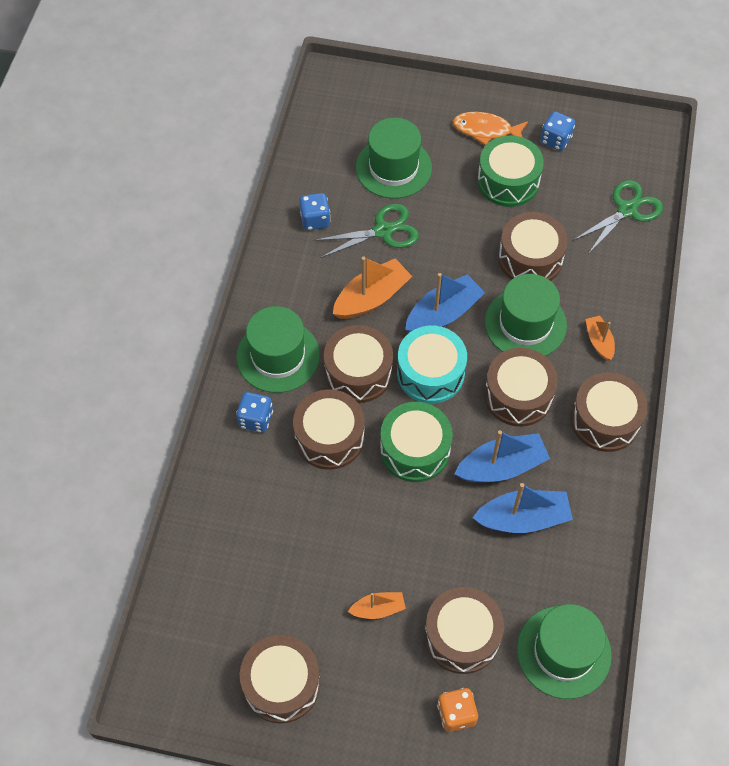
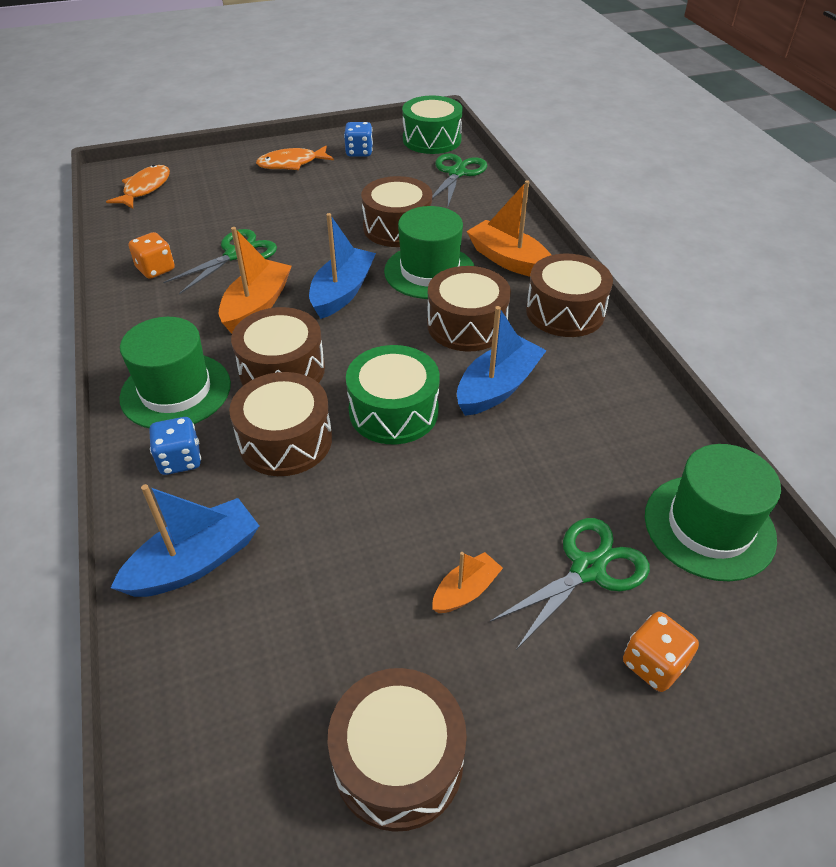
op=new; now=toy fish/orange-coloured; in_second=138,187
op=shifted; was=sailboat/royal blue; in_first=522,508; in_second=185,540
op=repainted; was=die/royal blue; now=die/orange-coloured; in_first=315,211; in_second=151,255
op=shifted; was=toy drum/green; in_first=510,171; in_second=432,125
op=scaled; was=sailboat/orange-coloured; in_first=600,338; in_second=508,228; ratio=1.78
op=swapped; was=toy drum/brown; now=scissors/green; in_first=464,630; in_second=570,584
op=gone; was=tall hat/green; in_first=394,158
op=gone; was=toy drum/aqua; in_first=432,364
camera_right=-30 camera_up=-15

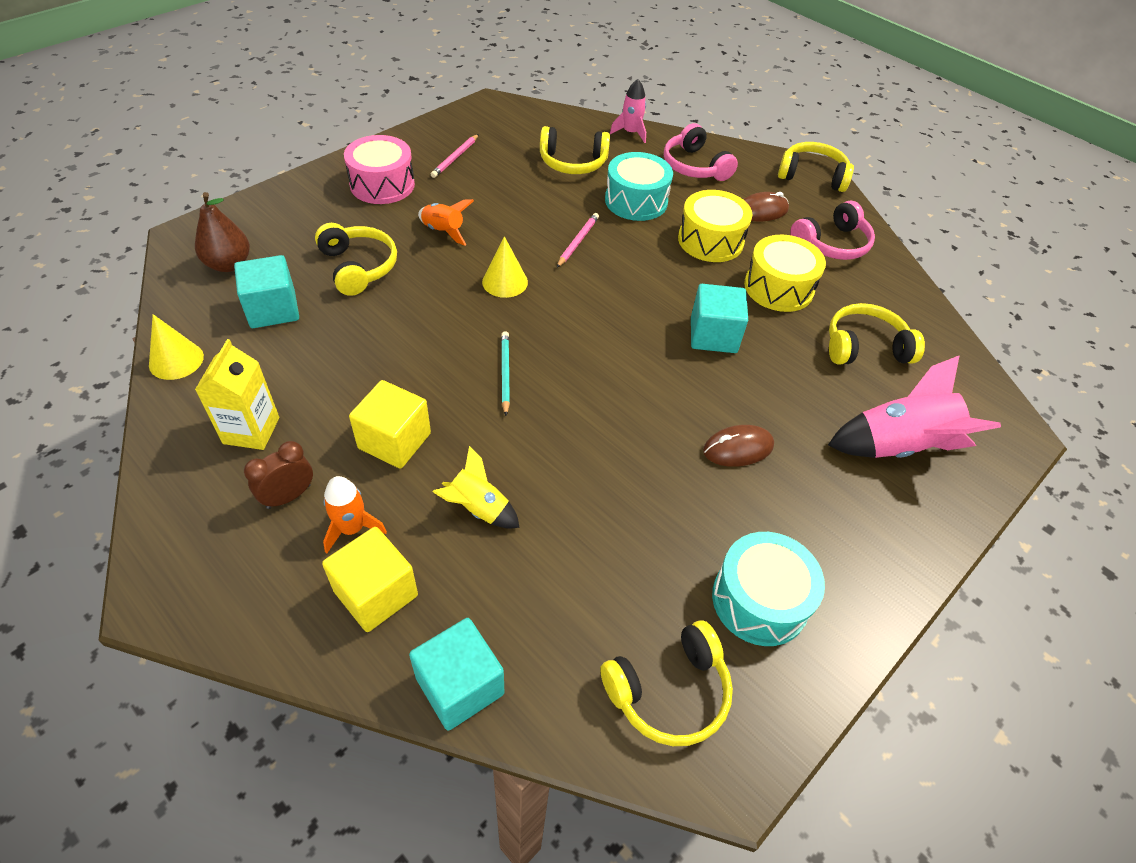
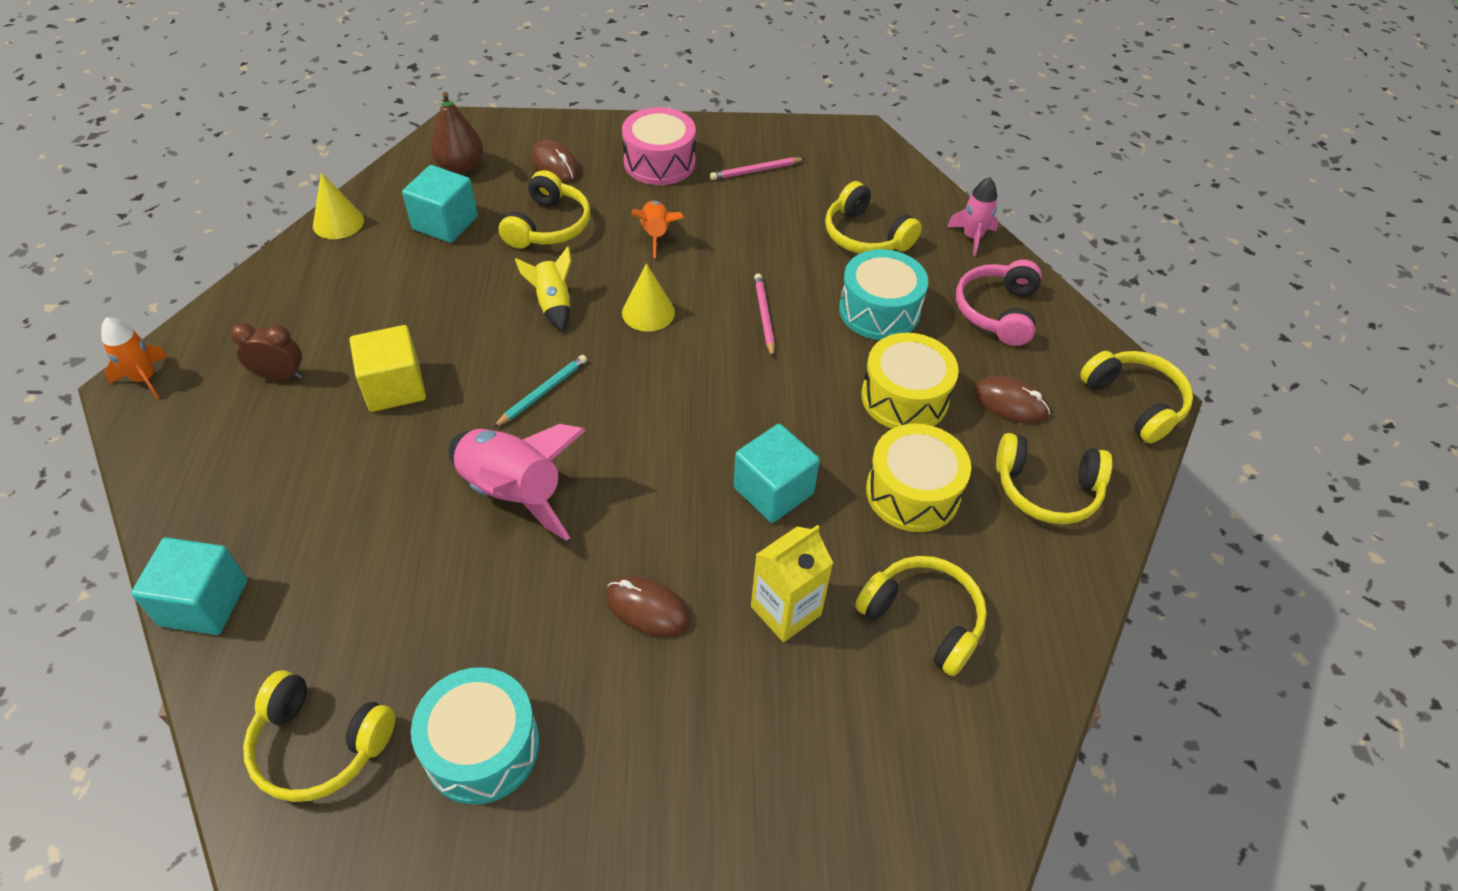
op=shifted; was=toy rocket/orange-coloured; in_first=355,514; in_second=134,358
op=shifted; was=toy rocket/rose-pink; in_first=914,406; in_second=517,482
op=shifted; was=toy rocket/golden; in_first=476,487; in_second=543,289
op=new; now=PC mouse/brown; in_second=555,161
op=shifted; was=carton/golden; in_first=237,394; in_second=792,583
op=rotated; was=wooden pencil/rose-pink; in_first=578,240; in_second=764,315; clockwise=-75
op=repainted; was=headset/rose-pink; now=headset/golden; in_first=832,230; in_second=1054,478
op=gone; was=solid cube/golden; in_first=370,579
camera_right=45 camera_up=0

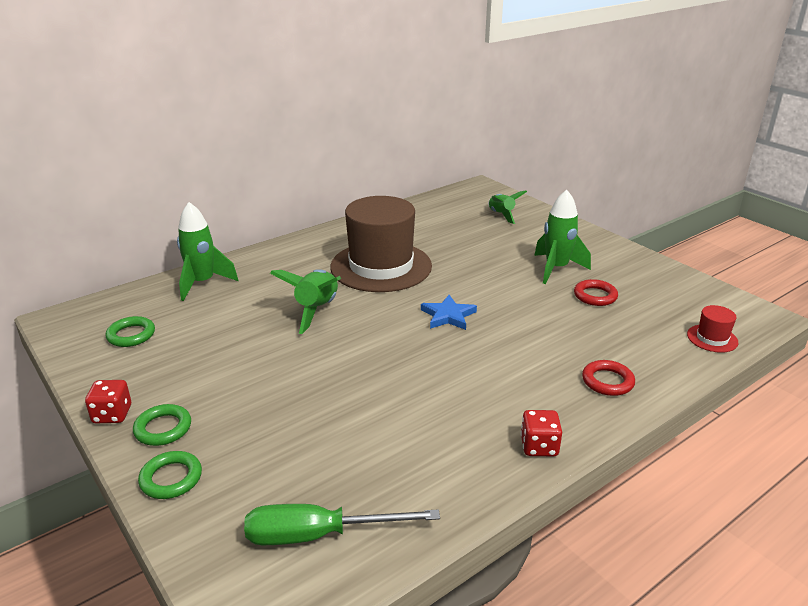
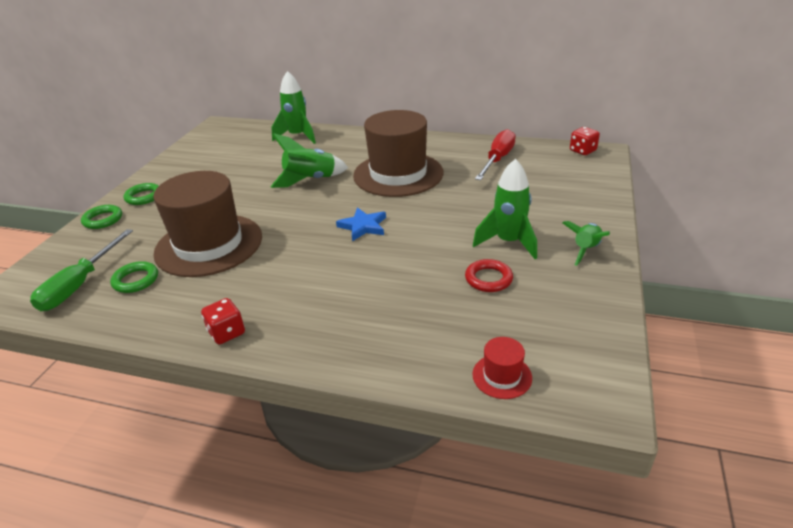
op=rotated; was=flat screwdriver/green; in_first=342,524; in_second=81,270; clockwise=-120
op=shifted; was=hoop/green; in_first=130,331; in_second=134,277
op=new; now=tall hat/brown; in_second=207,224
op=new; now=flat screwdriver/crimson; in_second=495,154
op=shifted; was=toy rocket/green; in_first=507,207; in_second=586,243
op=shifted; was=die/crimson; in_first=108,401; in_second=585,141
op=gone; was=hoop/crimson; in_first=608,378
camera_right=55 camera_up=5

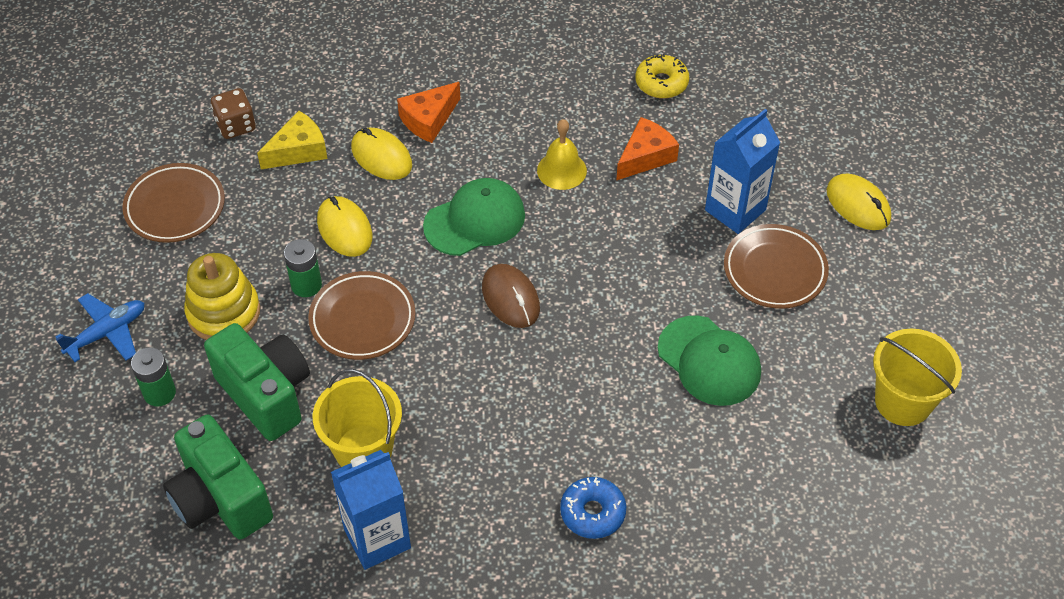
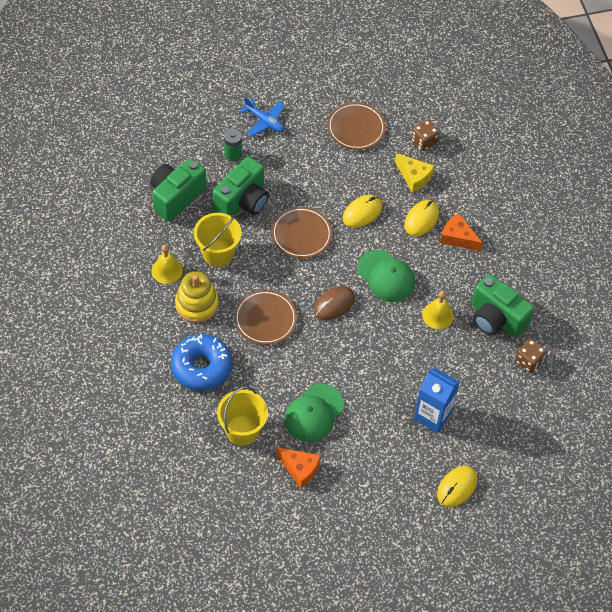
op=swapped; was=carton/royal blue; now=hand bell/golden; in_first=371,510; in_second=167,264
op=scaled; was=glazed donut/royal blue; in_first=593,508; in_second=201,362; ratio=1.68
op=shifted; was=ring stacker/golden; in_first=222,296; in_second=197,297
op=shifted; was=pail/golden; in_first=917,377; in_second=242,416
op=shifted; was=plate/brown; in_first=776,266; in_second=265,317
op=shifted; was=piece of cheese/orange-coloured; in_first=647,149; in_second=298,467
op=new; now=compact camera/green; in_second=503,306
op=swapped; was=glazed donut/golden; now=die/brown; in_first=662,75; in_second=531,356
op=gone; was=battery/green; in_first=303,268
camera_right=75 camera_up=5

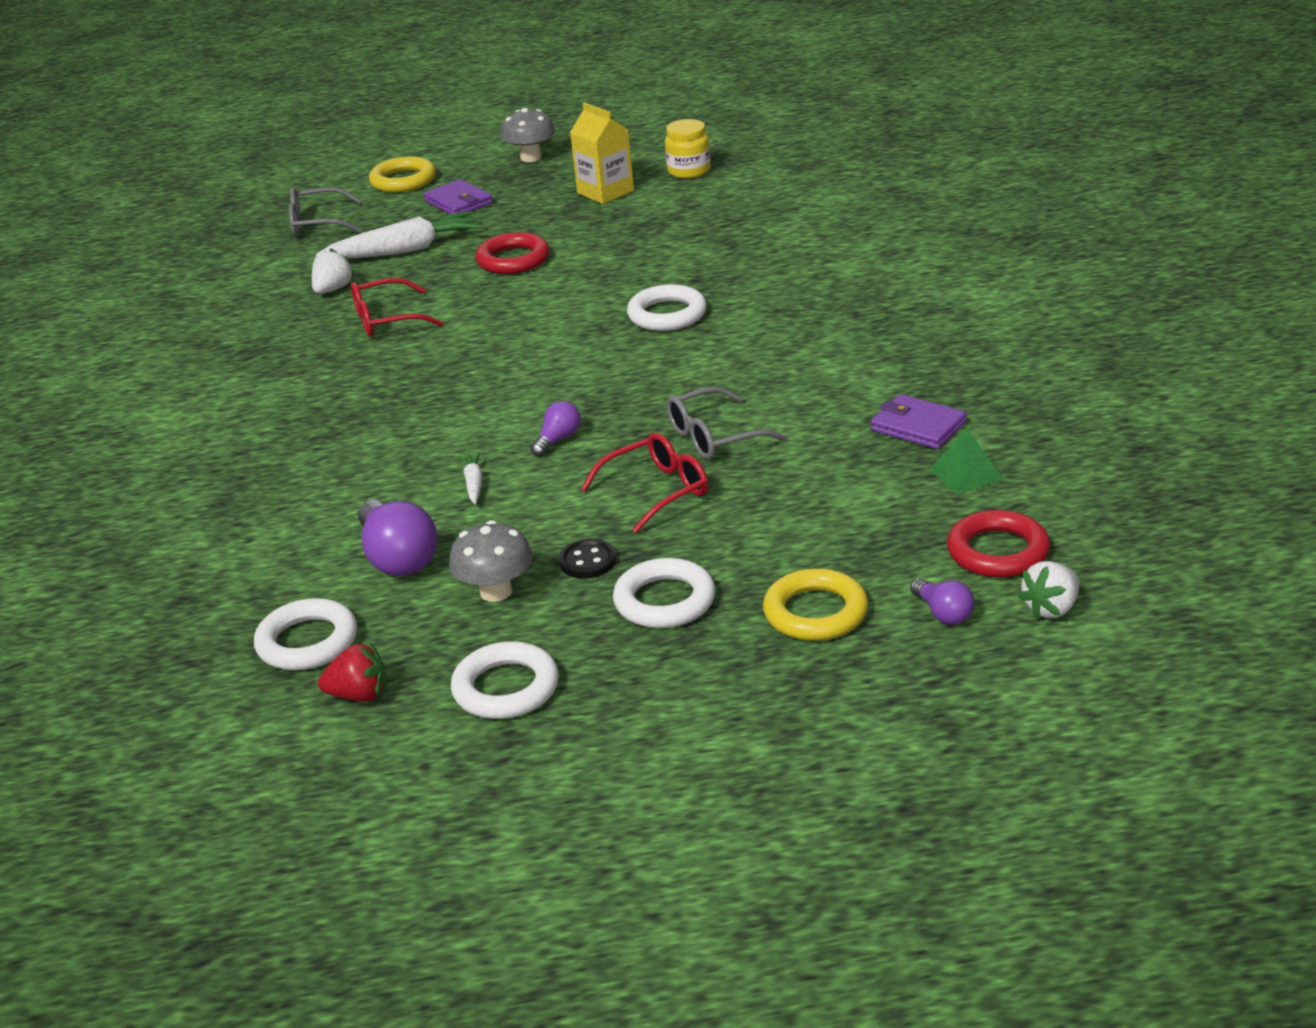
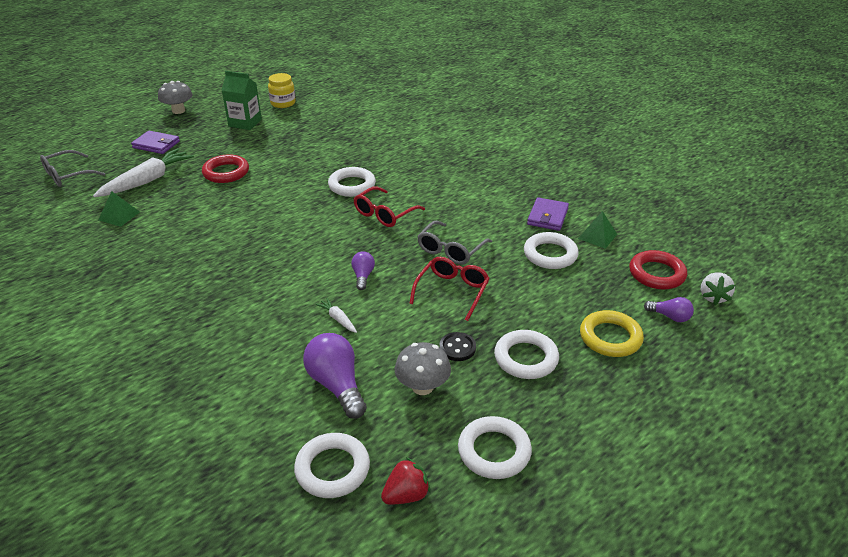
op=swapped; was=strawberry/snow-white; now=solid pyramid/green; in_first=333,271; in_second=119,209
op=repainted; was=carton/golden; now=carton/green; in_first=602,153; in_second=242,100
op=rotated; was=light bulb/purple; in_first=397,537; in_second=335,376; clockwise=-150
op=shifted; was=glasses/crimson; in_first=397,307; in_second=389,207
op=new; now=hoop/snow-white; in_second=551,250
op=rotated; was=wallet/purple; in_first=919,421; in_second=548,214; clockwise=-75
op=gone; was=hoop/golden; in_first=402,174
camera_right=-35 camera_up=5

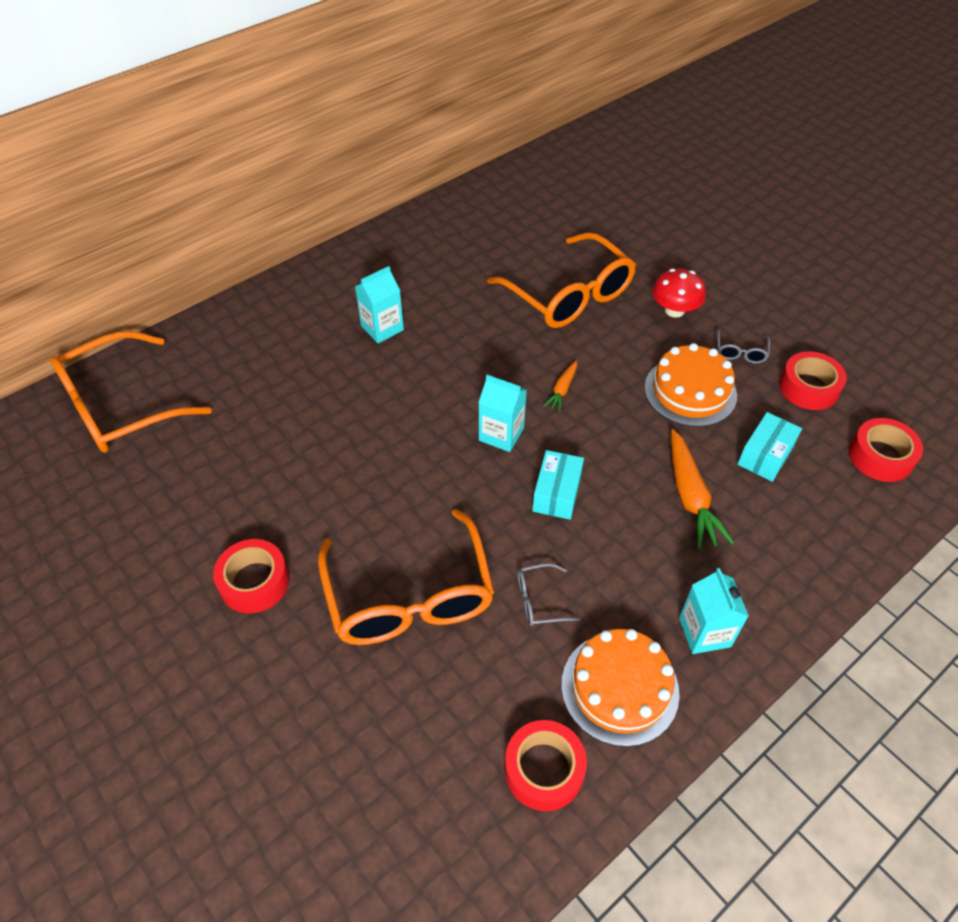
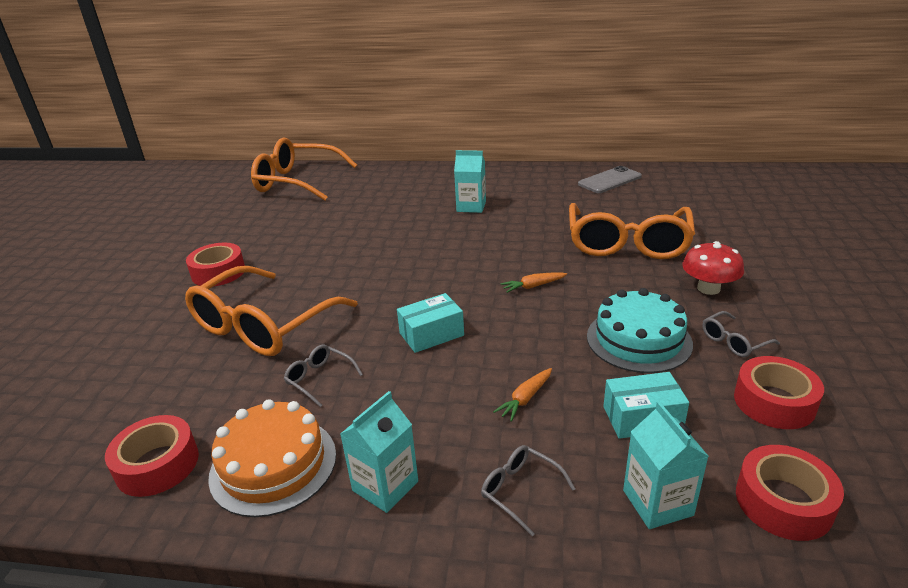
op=new; now=glasses/gray; in_second=528,490
op=scaled; was=toy carrot/orange-coloured; in_first=702,489; in_second=522,395; ratio=0.54
op=new; now=smartphone/gray; in_second=610,179
op=repainted; was=cake/orange-coloured; now=cake/aqua; in_first=690,385; in_second=640,330
op=shifted; was=carton/aqua; in_first=502,413; in_second=666,465
camera_right=50 camera_up=-20

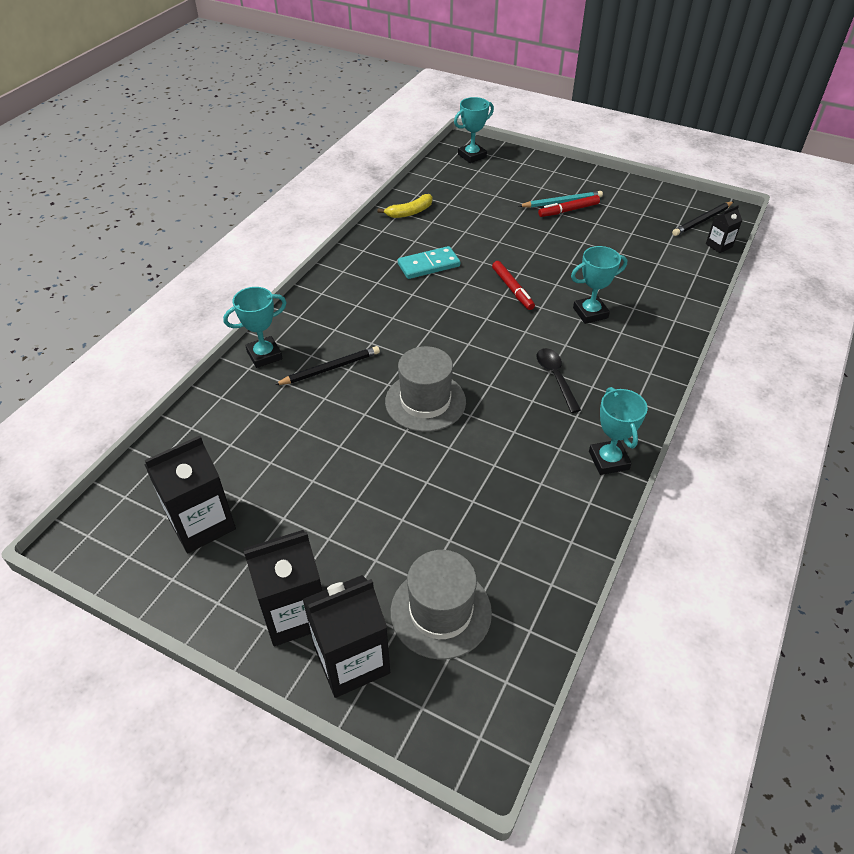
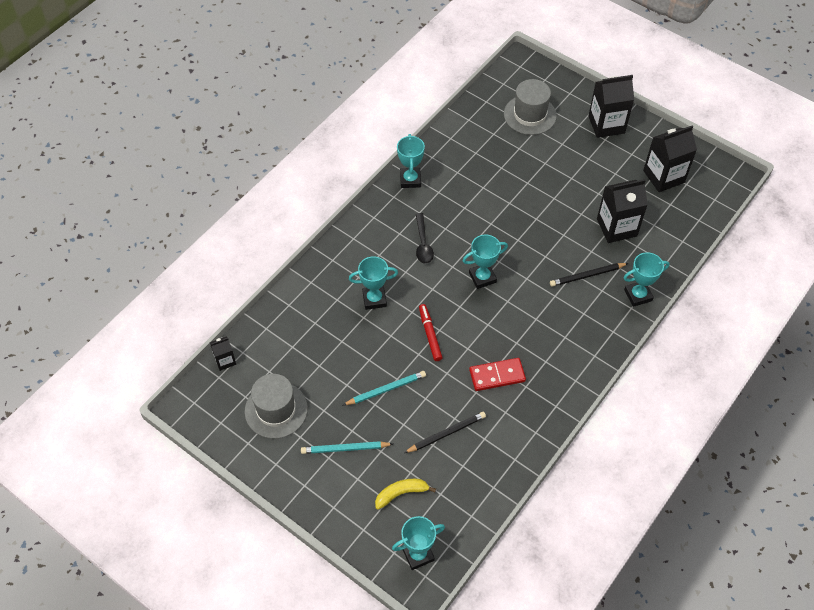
op=shifted; was=tall hat/gray; in_first=425,389; in_second=276,406
op=new; now=wooden pencil/aqua; in_second=384,388
op=shifted; was=banana fruit/golden; in_first=404,206; in_second=405,494
op=shifted; was=wooden pencil/black; in_first=702,219; in_second=445,432
op=new; now=award cup/aqua; in_second=485,261
op=repainted; was=domino tile/aqua; now=domino tile/crimson; in_first=429,262; in_second=497,374
op=shifted; was=carton/black; in_first=346,636; in_second=622,211
op=gone; was=marker/crimson; in_first=569,206
camera_right=-170 camera_up=10

